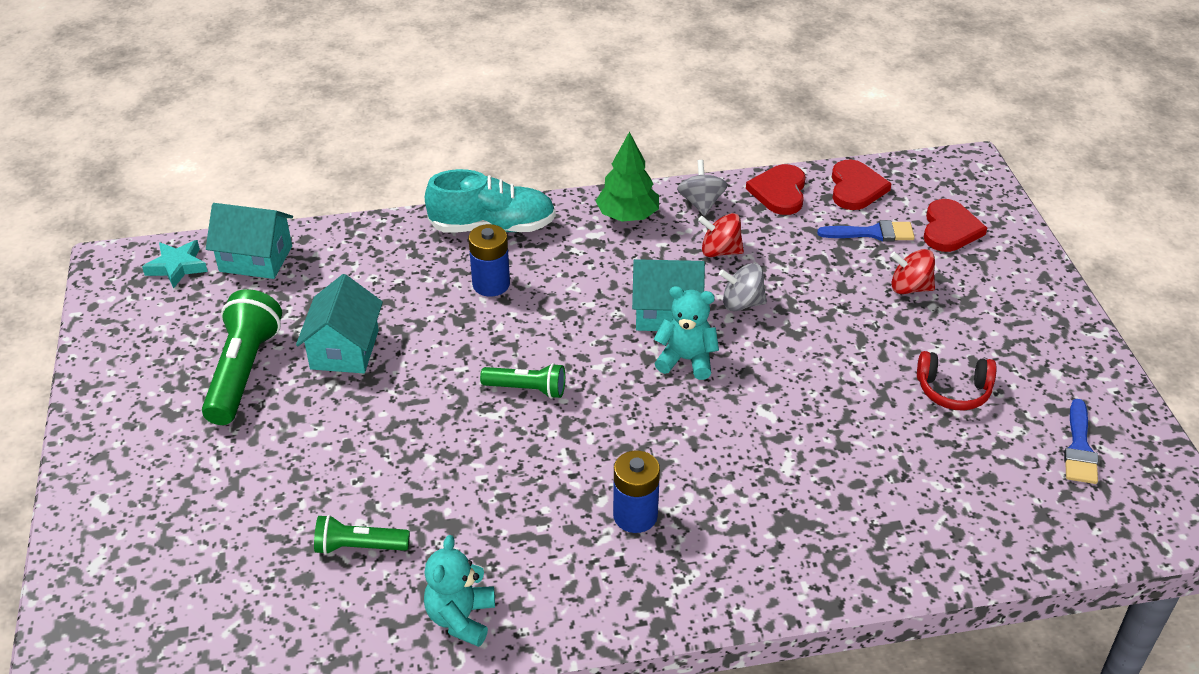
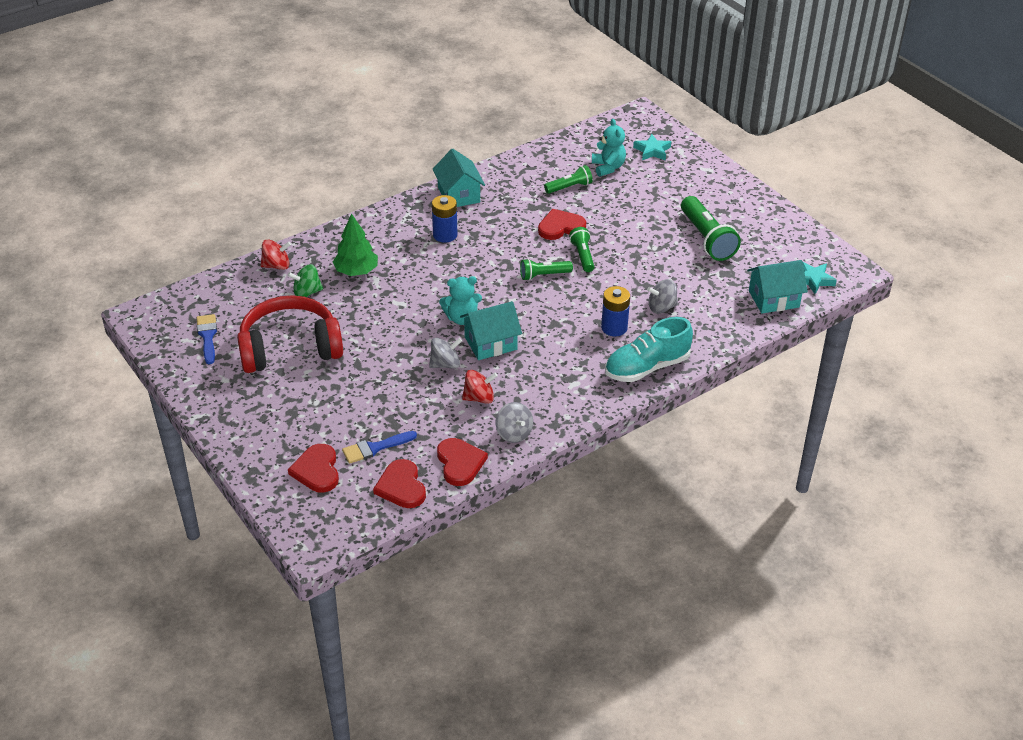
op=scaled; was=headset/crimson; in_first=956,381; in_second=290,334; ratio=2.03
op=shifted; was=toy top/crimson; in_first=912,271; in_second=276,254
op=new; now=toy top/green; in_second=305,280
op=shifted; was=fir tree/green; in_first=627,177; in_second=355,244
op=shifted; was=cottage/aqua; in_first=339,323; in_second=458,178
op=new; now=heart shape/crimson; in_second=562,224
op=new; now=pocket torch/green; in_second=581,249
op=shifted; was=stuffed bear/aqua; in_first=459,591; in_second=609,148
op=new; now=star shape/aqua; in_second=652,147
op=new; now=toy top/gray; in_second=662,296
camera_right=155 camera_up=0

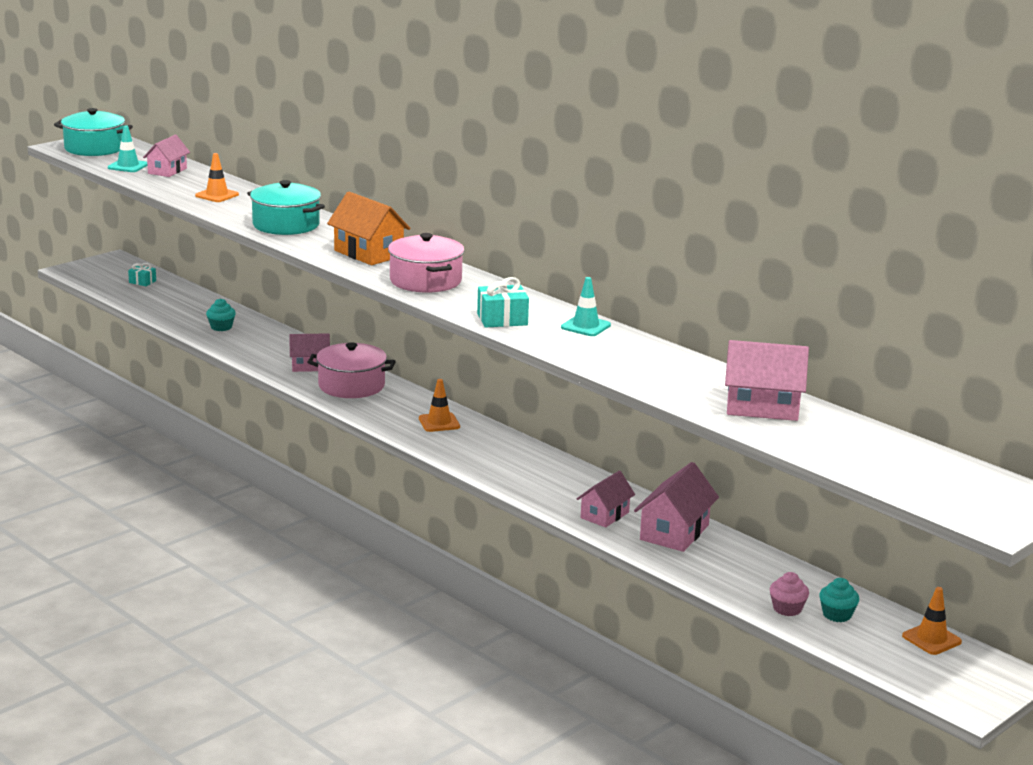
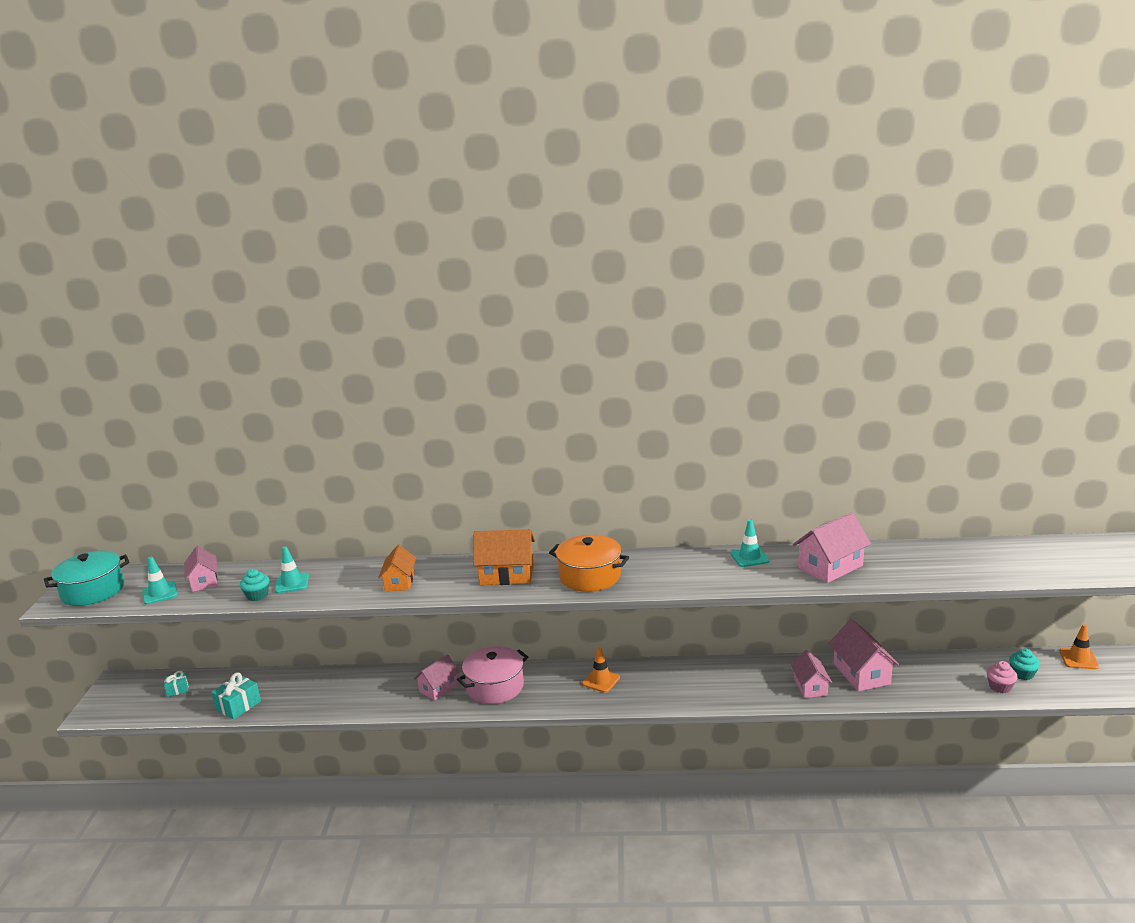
op=shifted; was=gift/aqua; in_first=503,302; in_second=236,696
op=shifted; was=cupcake/aqua; in_first=221,314; in_second=254,585
op=repainted; was=safety cone/orange-coloured; now=safety cone/aqua; in_first=217,177; in_second=292,569
op=swapped; was=stockpot/aqua; now=cottage/orange-coloured; in_first=286,207; in_second=397,568
op=repainted; was=stockpot/rose-pink; now=stockpot/orange-coloured; in_first=426,263; in_second=589,563
op=shifted; was=cottage/rose-pink; in_first=767,380; in_second=832,547
camera_right=-40 camera_up=0

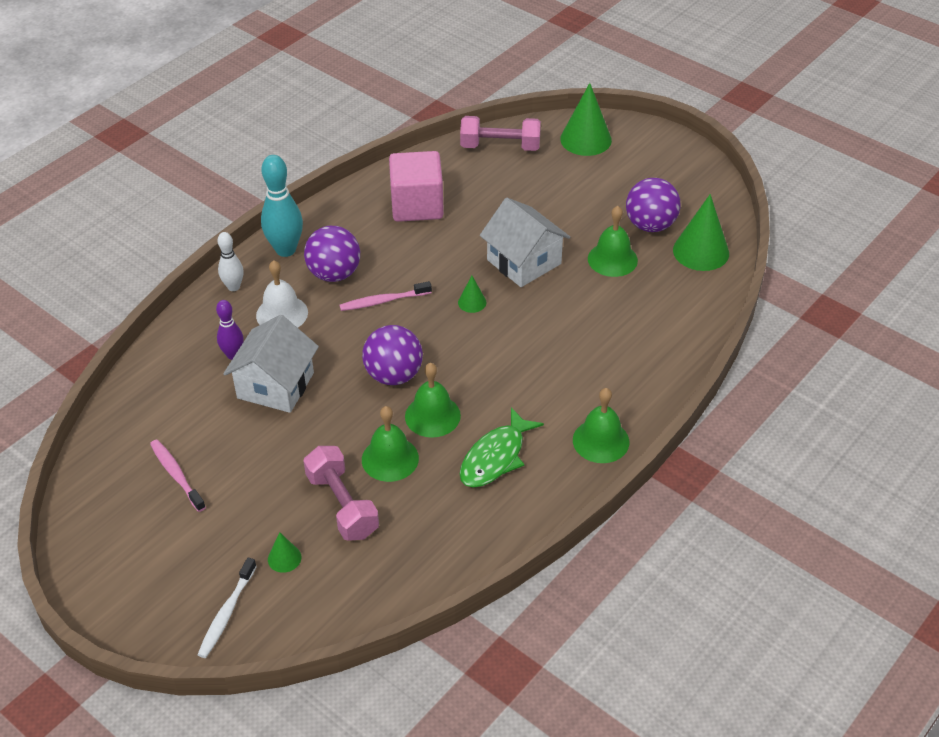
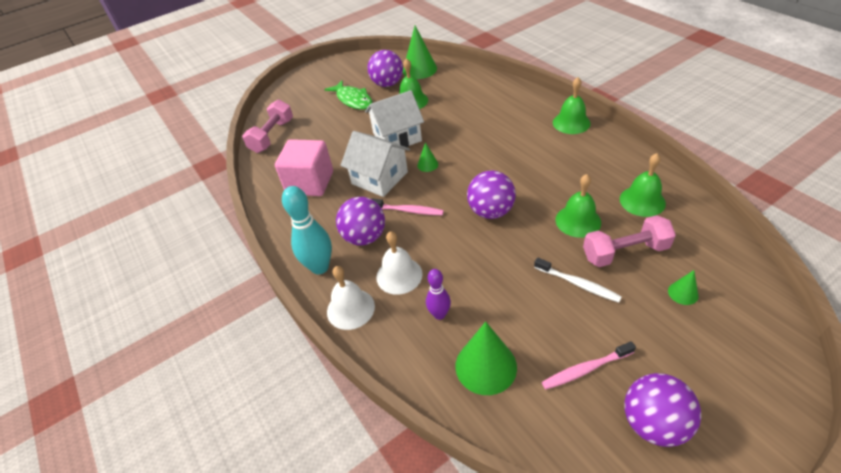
op=shifted; was=toy fish/green; in_first=502,447; in_second=348,95
op=swapped; was=skittle/snow-white; now=hand bell/snow-white; in_first=231,261; in_second=351,298
op=shifted; was=cottage/snow-white; in_first=271,364; in_second=375,164
op=rotated; was=tooth brush/rose-pink; in_first=385,296; in_second=407,206; clockwise=-75
op=shifted; was=cone shape/green; in_first=586,119; in_second=486,358
op=shifted; was=tooth brush/snow-white; in_first=227,608; in_second=578,280
op=shifted; was=hand bell/green; in_first=433,400; in_second=643,185
op=new; now=ball/purple; in_second=662,410
camera_right=-70 camera_up=0

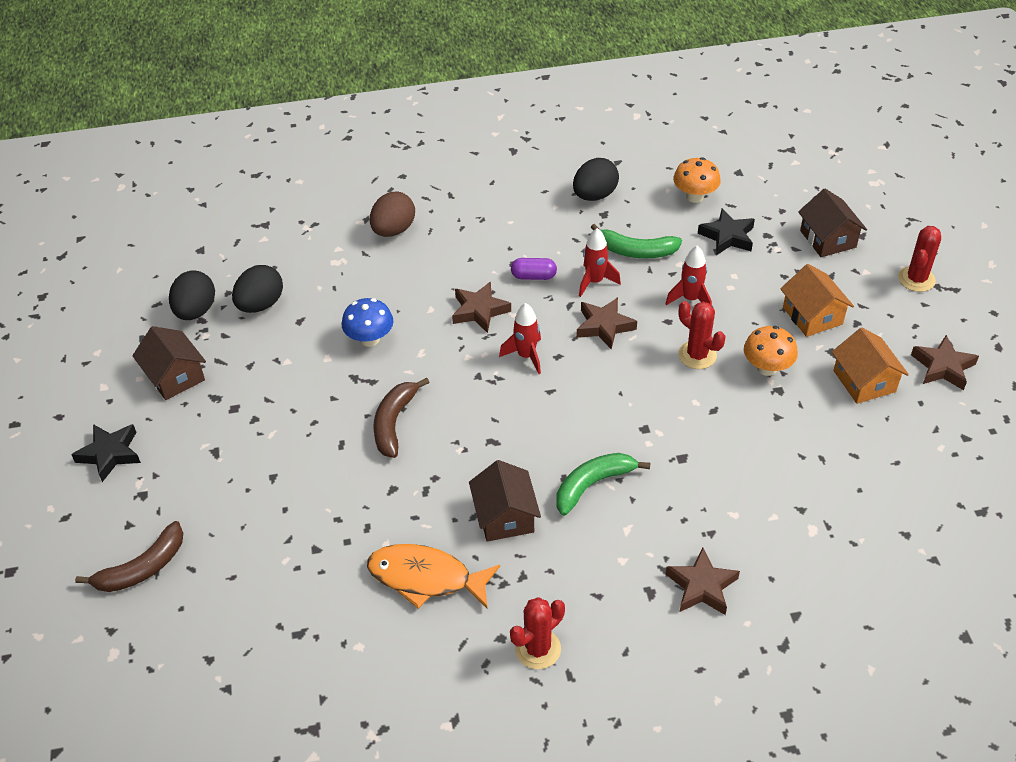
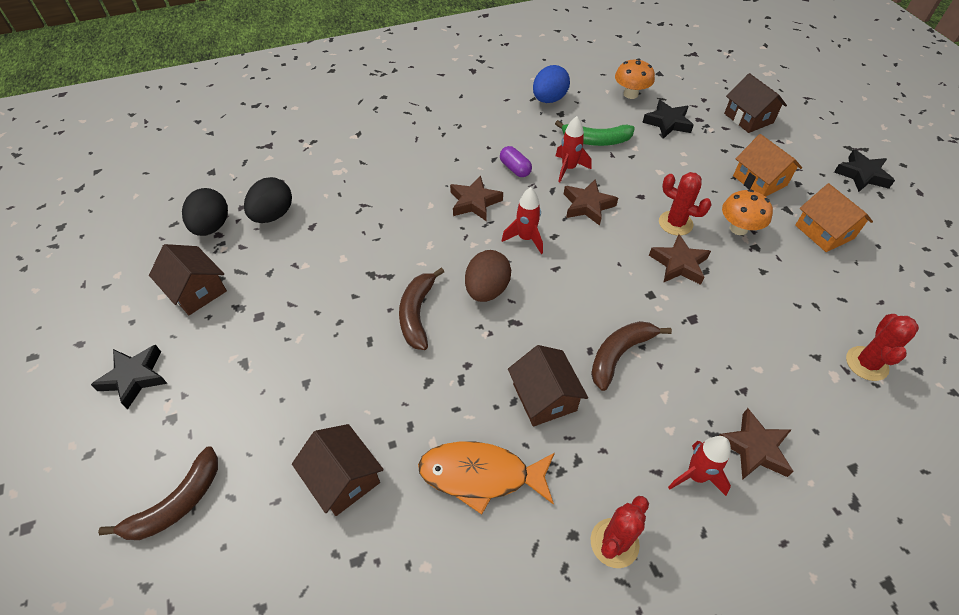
op=new; now=cottage/brown; in_second=338,470
op=shifted; was=toy egg/brown; in_first=392,214; in_second=488,276
op=rotated; was=pill/purple; in_first=534,269; in_second=516,161; clockwise=60
op=repainted; was=toy egg/black; now=toy egg/royal blue; in_first=596,179; in_second=551,84
op=repainted; was=banana fruit/green; now=banana fruit/brown; in_first=603,484; in_second=631,356
op=shifted; was=star shape/brown; in_first=945,362; in_second=680,259
op=shifted; was=toy rocket/crimson; in_first=688,276; in_second=699,466
op=new; now=star shape/black; in_second=864,170
op=shifted; was=saguaro cactus/crimson; in_first=919,259; in_second=882,347
op=gone; was=mushroom/royal blue; in_first=368,322
camera_right=-10 camera_up=5

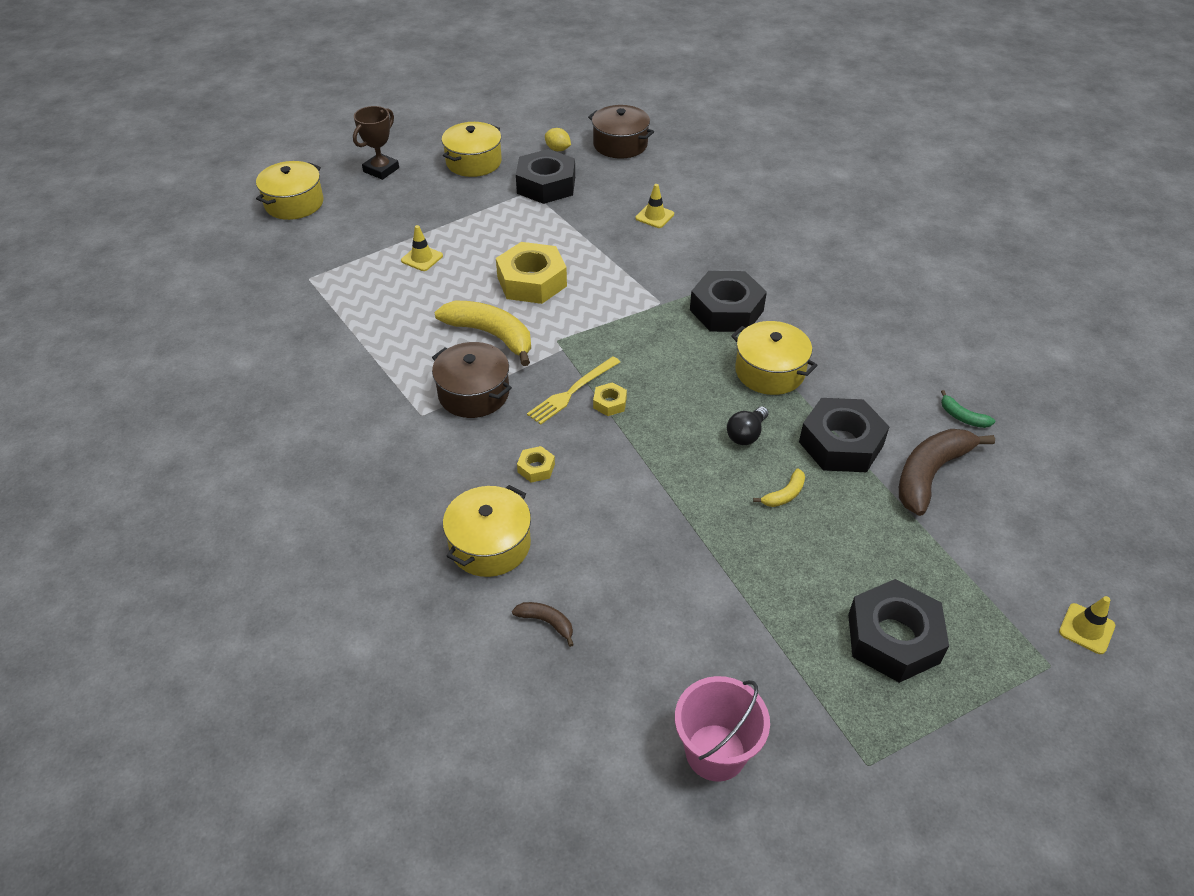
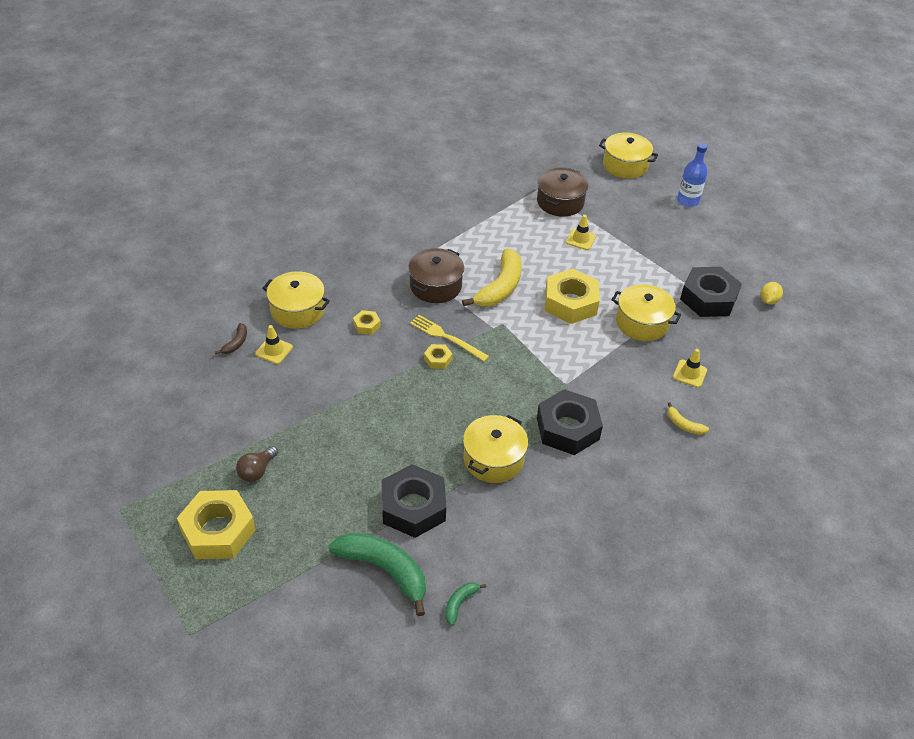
op=repainted; was=nut/black; now=nut/golden; in_first=898,631; in_second=216,524
op=new; now=light bulb/brown; in_second=257,464
op=shifted; was=safety cone/golden; in_first=1087,625; in_second=274,344
op=repainted; was=banana fruit/brown; now=banana fruit/green; in_first=947,472; in_second=377,574
op=shifted; was=stockpot/brown; in_first=621,132; in_second=562,192
op=shifted; was=stockpot/golden; in_first=472,149; in_second=646,312
op=shifted; was=banana fruit/golden; in_first=779,488; in_second=688,418
op=swapped; was=award cup/brown; now=bottle/royal blue; in_first=376,143; in_second=692,175
op=gone; was=pail/rose-pink; in_first=722,729
op=gone; was=light bulb/black; in_first=748,425
camera_right=80 camera_up=0

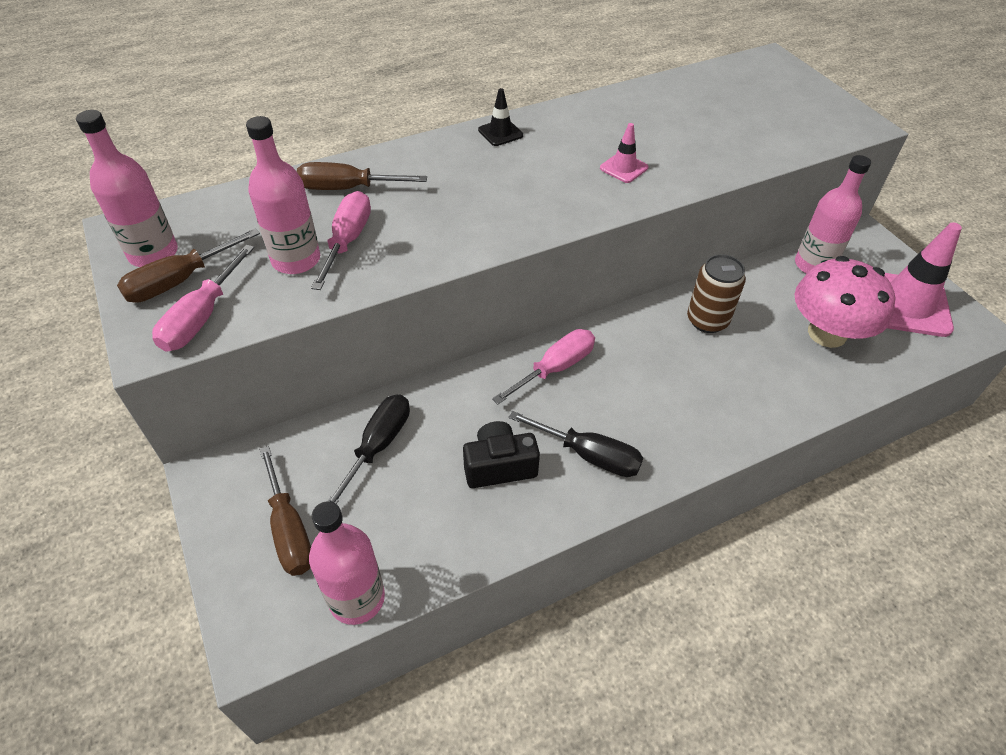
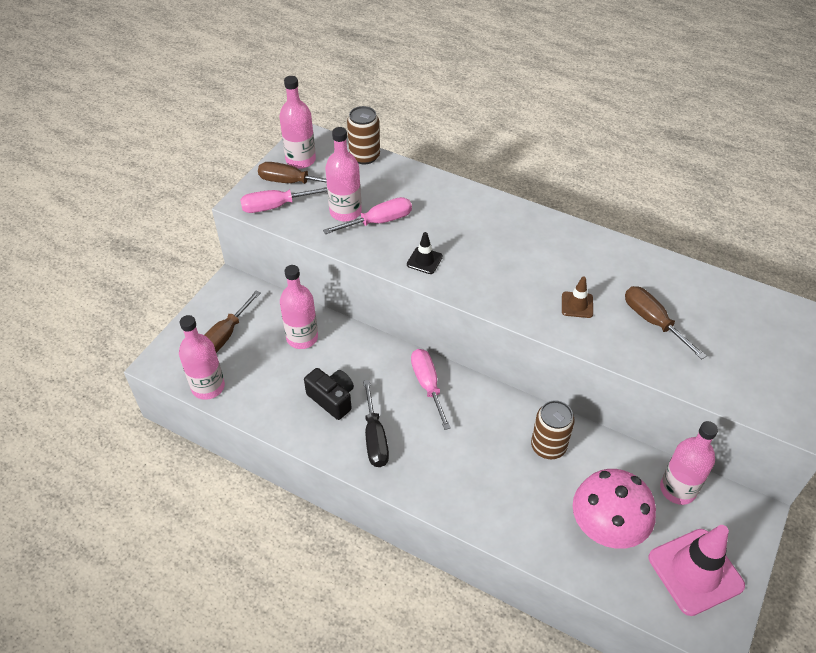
op=swapped; was=flat screwdriver/black; now=bottle/rose-pink; in_first=369,449; in_second=299,307
op=new; now=can/brown; in_second=363,135
op=shifted; was=safety cone/black; in_first=500,117; in_second=425,253
op=rotated; was=flat screwdriver/rose-pink; in_first=543,366; in_second=431,389; clockwise=-120
op=repainted; was=safety cone/rose-pink; now=safety cone/brown; in_first=624,153; in_second=577,297
op=shifted; was=flat screwdriver/brown; in_first=362,176; in_second=666,322
camera_right=55 camera_up=0

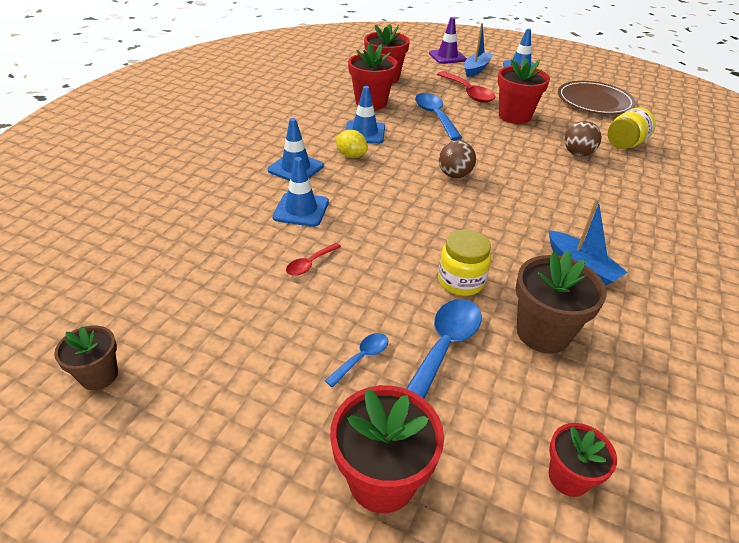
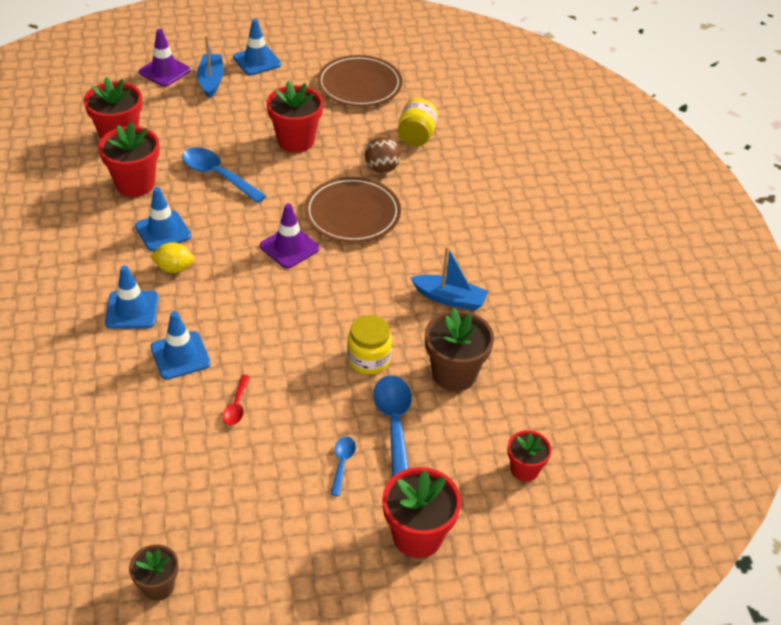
op=swapped; was=ball/brown; now=safety cone/purple; in_first=457,159; in_second=290,236
op=new; now=plate/brown; in_second=352,210
op=gone; was=teaspoon/crimson; in_first=466,87
camera_right=-35 camera_up=5

